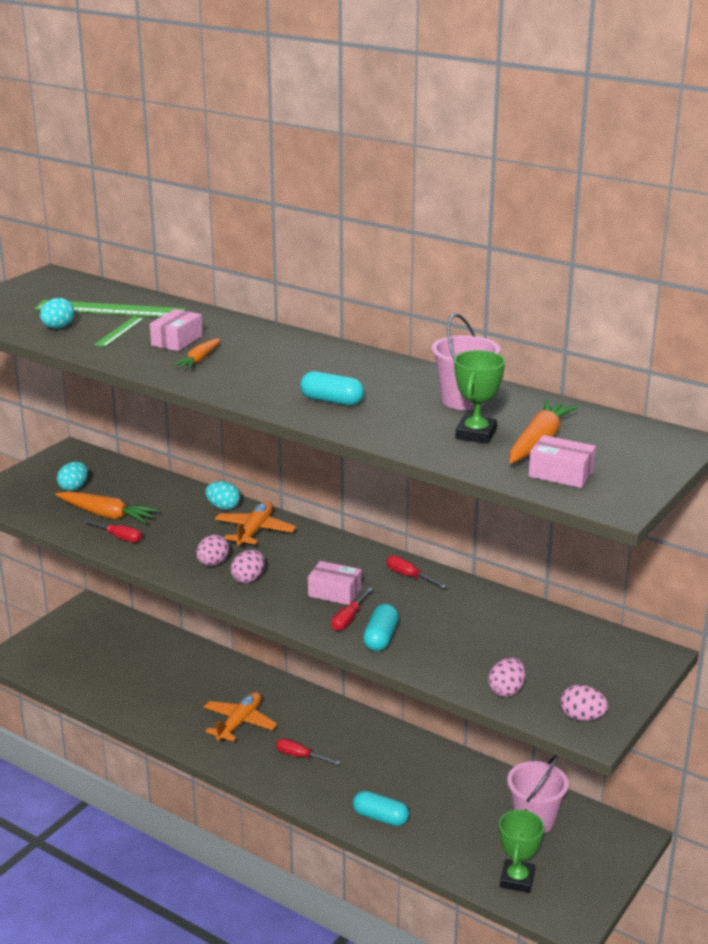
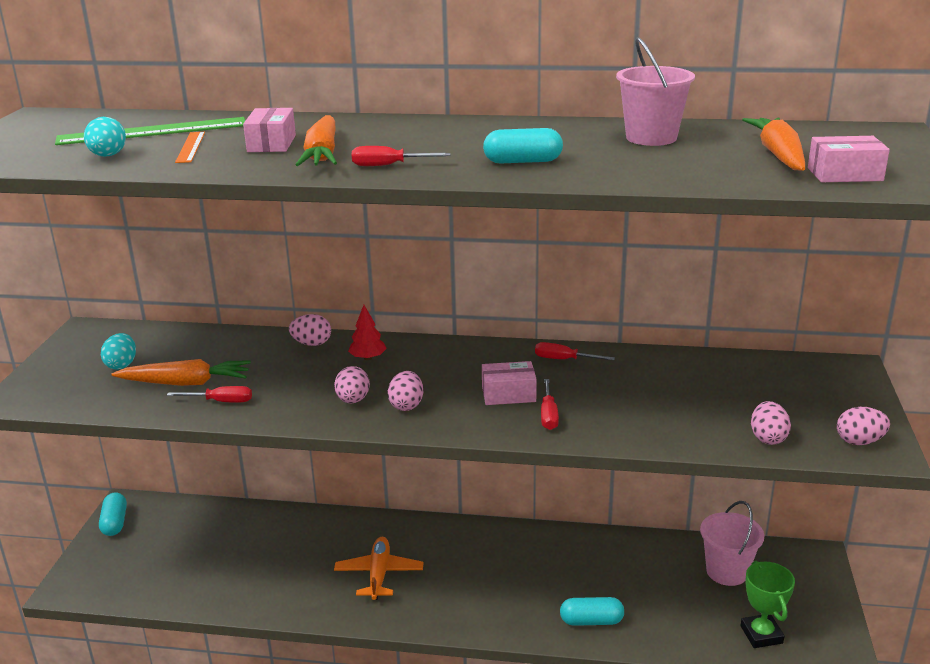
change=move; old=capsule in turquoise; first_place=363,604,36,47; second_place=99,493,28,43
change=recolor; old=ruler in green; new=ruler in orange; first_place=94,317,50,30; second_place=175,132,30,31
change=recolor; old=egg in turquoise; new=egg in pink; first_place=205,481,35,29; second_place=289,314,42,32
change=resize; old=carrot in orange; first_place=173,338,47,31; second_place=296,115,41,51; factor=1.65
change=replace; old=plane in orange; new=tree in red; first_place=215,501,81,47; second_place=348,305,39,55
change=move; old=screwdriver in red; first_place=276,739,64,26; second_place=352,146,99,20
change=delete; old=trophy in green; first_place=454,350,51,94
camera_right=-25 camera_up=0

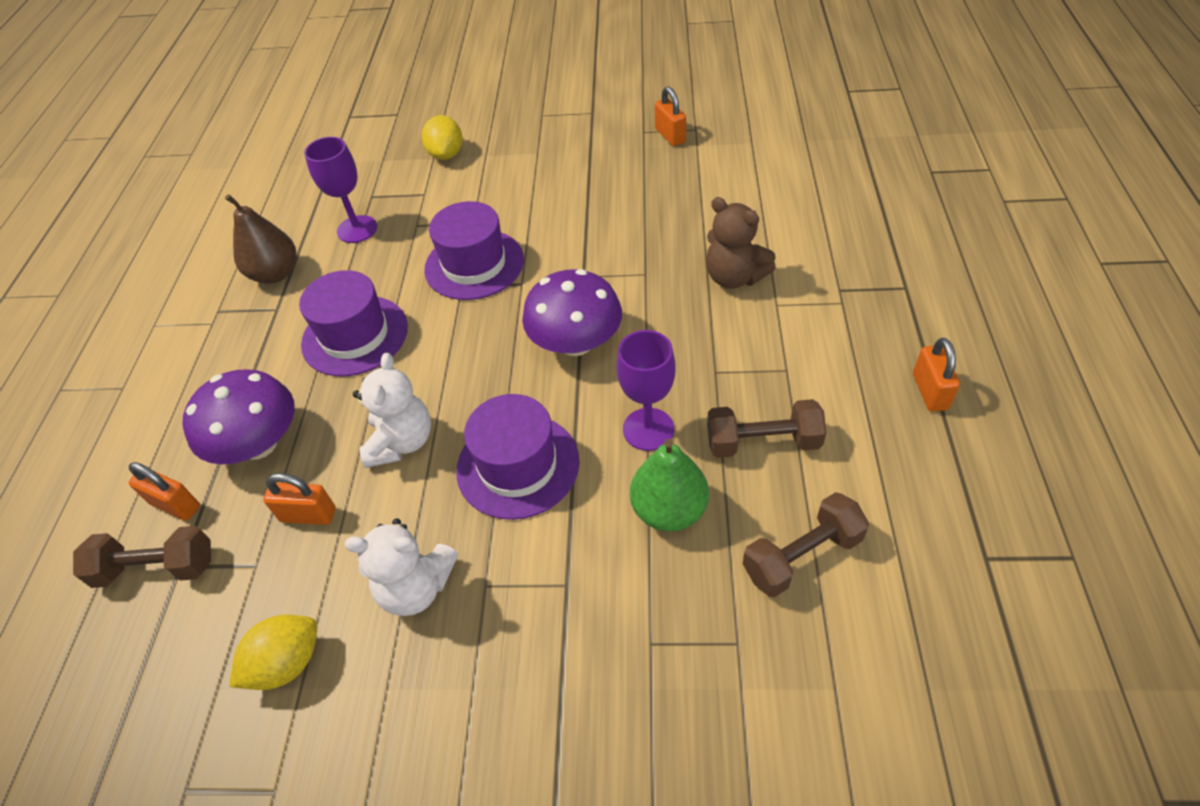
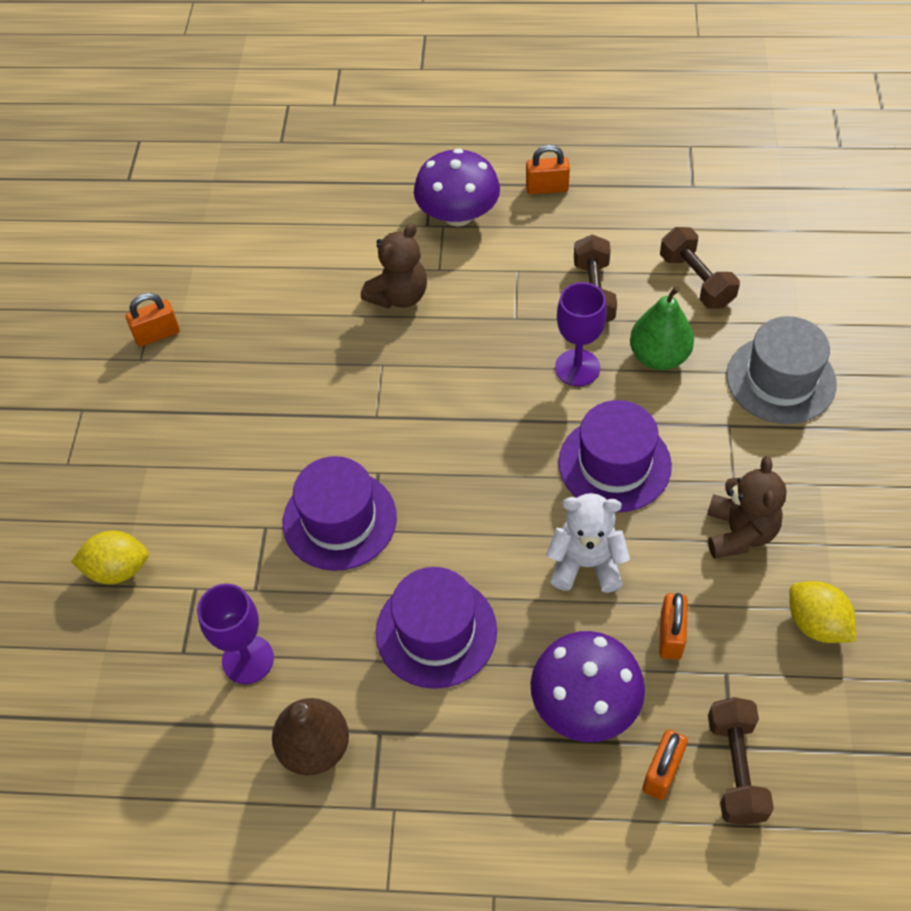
change=move; old=mushroom in purple; first_place=522,269,100,87; second_place=414,148,86,78
change=recolor; old=teddy bear in white; new=teddy bear in brown; first_place=344,518,114,98; second_place=707,456,80,102
change=insert; new=hat in grey; second_place=726,316,111,108
camera_right=-90 camera_up=5

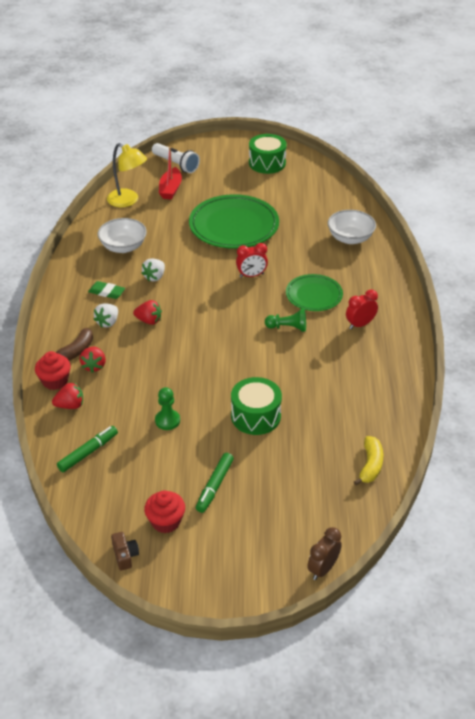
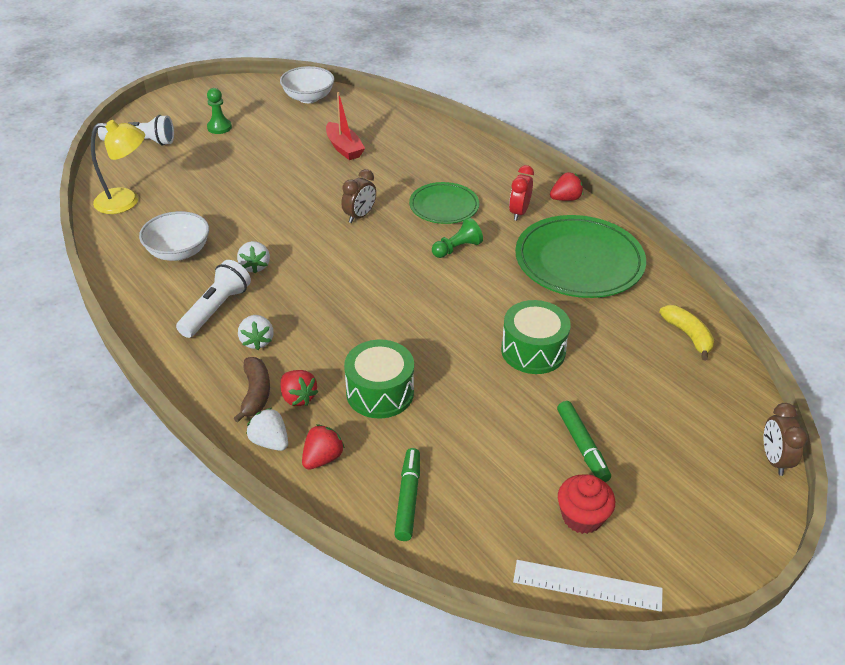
change=replace; old=eraser in green; new=flashlight in white; first_place=88,281,37,18; second_place=176,260,75,78
change=move; old=pawn in green; first_place=155,387,25,43; second_place=207,88,25,46
change=replace; old=cupcake in red; new=strawberry in white; first_place=35,351,36,39; second_place=246,408,42,43
change=move; old=bowl in white; first_place=328,210,48,34; second_place=280,66,55,37
change=move; old=boat in red; first_place=159,147,23,53; second_place=326,92,39,68
change=recolor; old=clock in red; new=clock in brown; first_place=236,243,32,35; second_place=341,169,35,54
change=move; old=drum in green; first_place=249,134,38,40; second_place=344,340,70,78
change=replace; old=camera in brown; new=ruler in white; first_place=111,532,28,39; second_place=513,560,150,52
change=move; old=plate in green; first_place=189,194,90,55; second_place=515,215,131,83
change=move; old=strawberry in red; first_place=133,300,29,25; second_place=550,172,33,29
camera_right=-40 camera_up=0

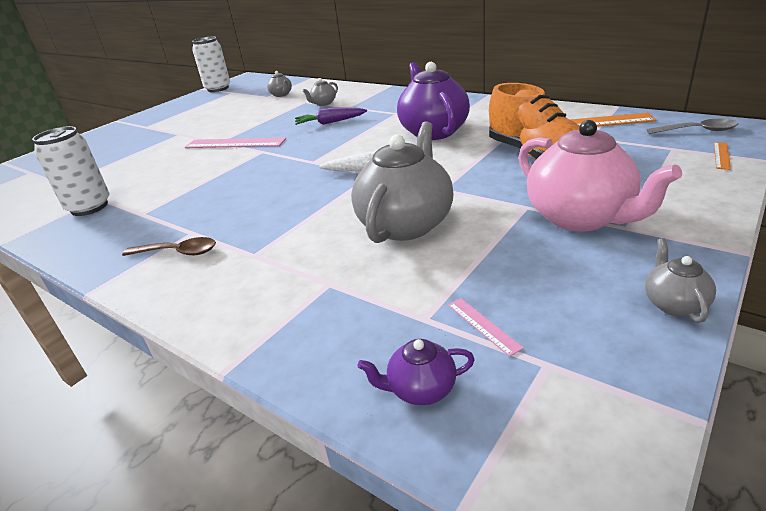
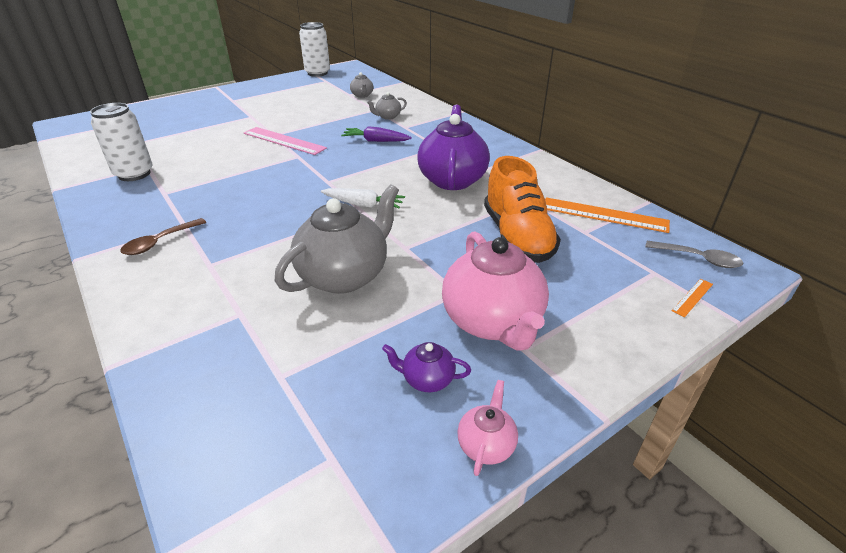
change=rotate; old=spoon in brown; first_place=122,237,94,19; second_place=120,218,86,37; degrees=105
change=move; old=teapot in purple; first_place=357,339,118,66; second_place=382,342,89,50
change=recolor; old=teapot in grey; new=teapot in pink; first_place=645,238,71,85; second_place=457,380,61,96
change=delete; old=ruler in pink; first_place=448,298,76,59
camera_right=15 camera_up=5

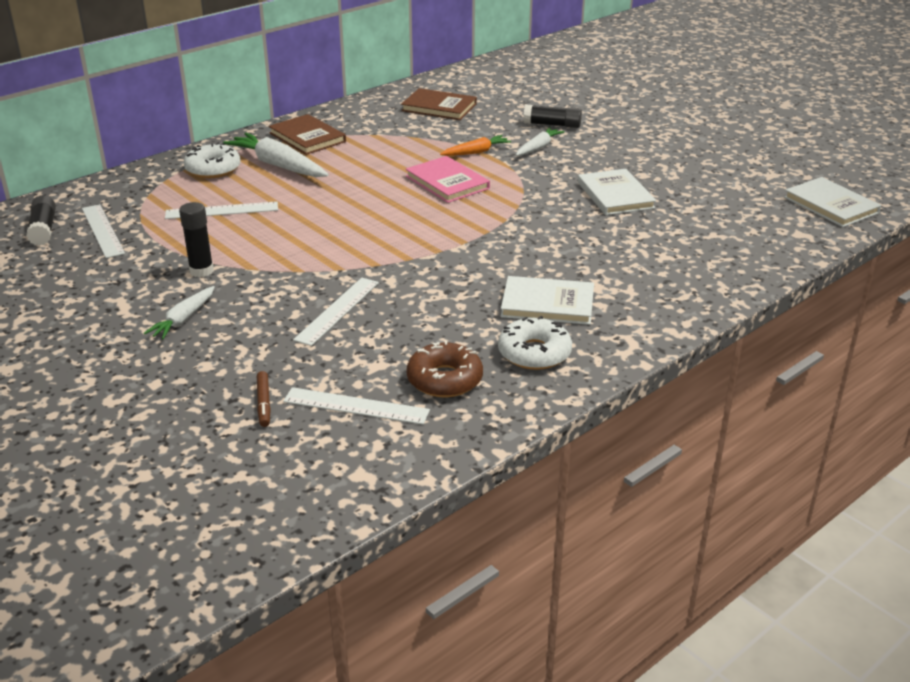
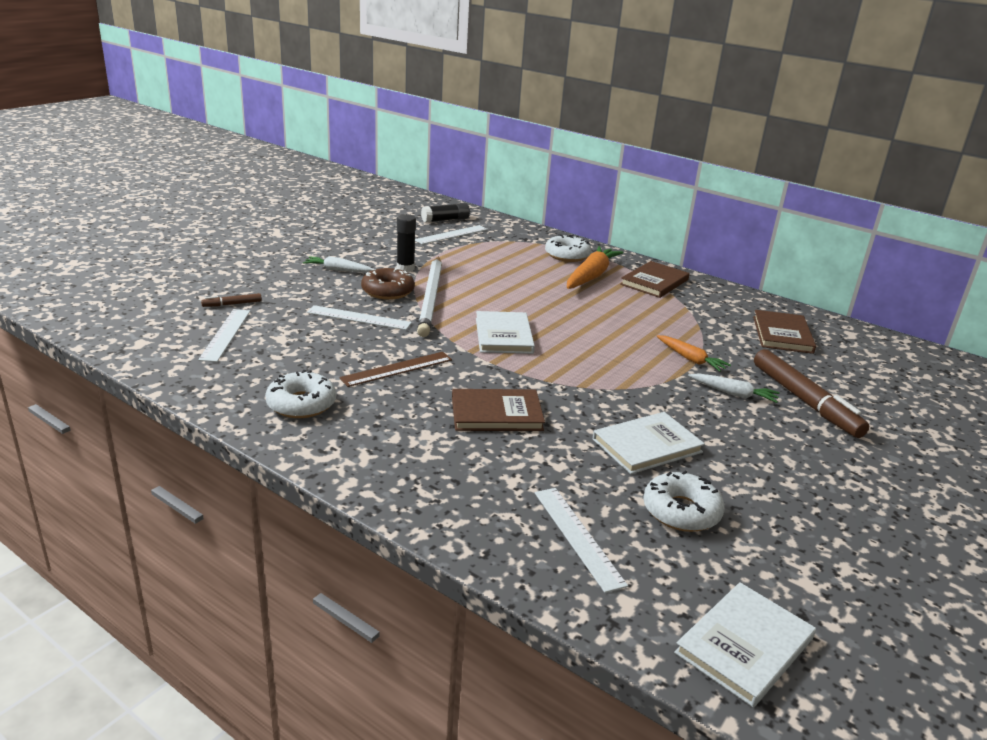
change=insert; new=ruler in brown; second_place=339,352,113,35
change=move; old=donut in brown; first_place=406,340,77,57; second_place=361,267,54,33
change=insert; new=pencil in white; second_place=417,257,25,80
change=insert; new=book in brown; second_place=452,389,93,42
change=move; old=book in white; first_place=501,276,93,49; second_place=476,311,59,43
change=move; old=ruler in white; first_place=165,202,113,17; second_place=535,488,93,105
change=recolor; old=carrot in white; new=carrot in orange; first_place=223,133,106,44; second_place=567,246,57,43
change=insert; new=donut in white; second_place=643,470,81,62
change=replace; old=glue stick in black; new=marker in brown; first_place=523,104,59,24; second_place=754,349,115,89
change=delete; old=book in pink; first_place=406,156,84,47
camera_right=75 camera_up=-5

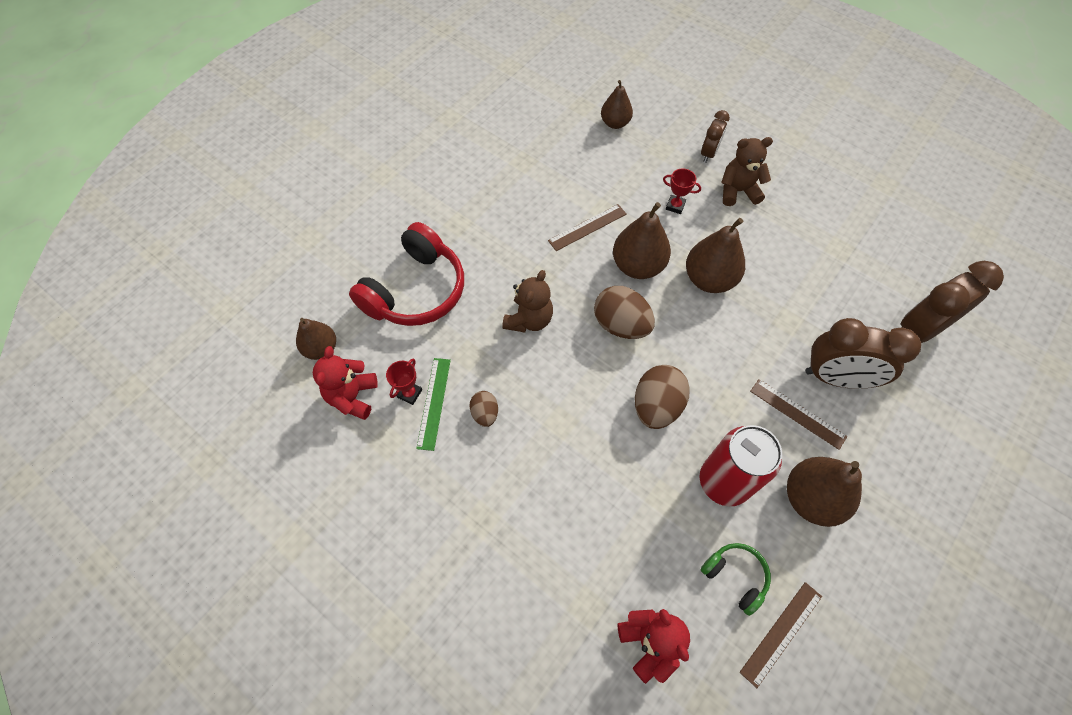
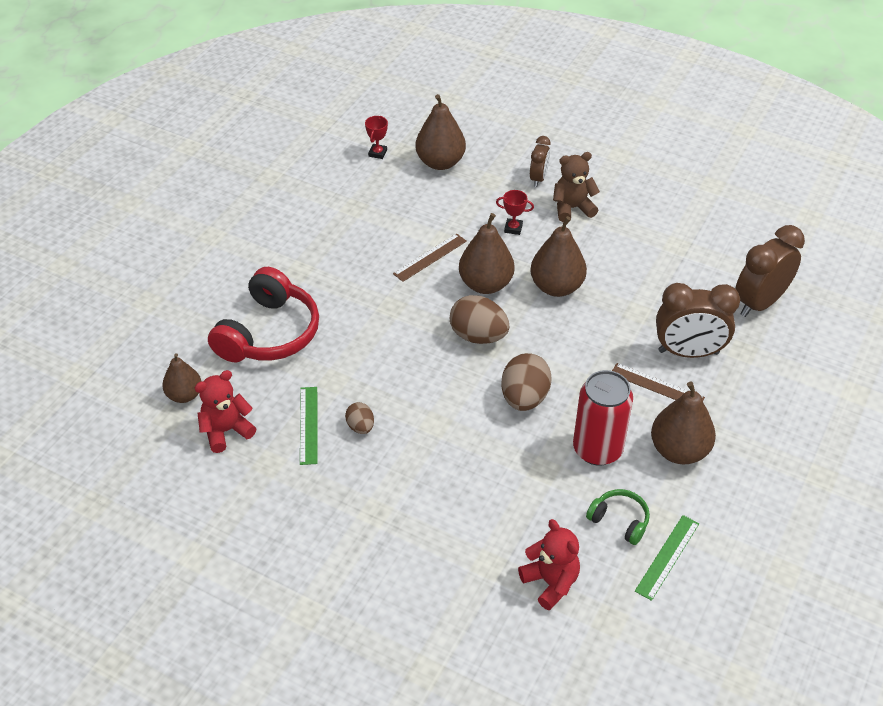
change=rotate; old=teddy bear in red; first_place=313,346,65,74; second_place=195,370,62,83; degrees=60
change=move; old=trophy in red; first_place=386,358,36,47; second_place=365,116,23,43
change=resize; old=pear in brown; first_place=601,80,32,49; second_place=416,94,50,76; factor=1.56
change=recolor; old=ruler in brown; new=ruler in green; first_place=740,582,82,106; second_place=635,515,64,86
change=delete; old=teddy bear in brown; first_place=502,270,51,63
camera_right=-10 camera_up=-15

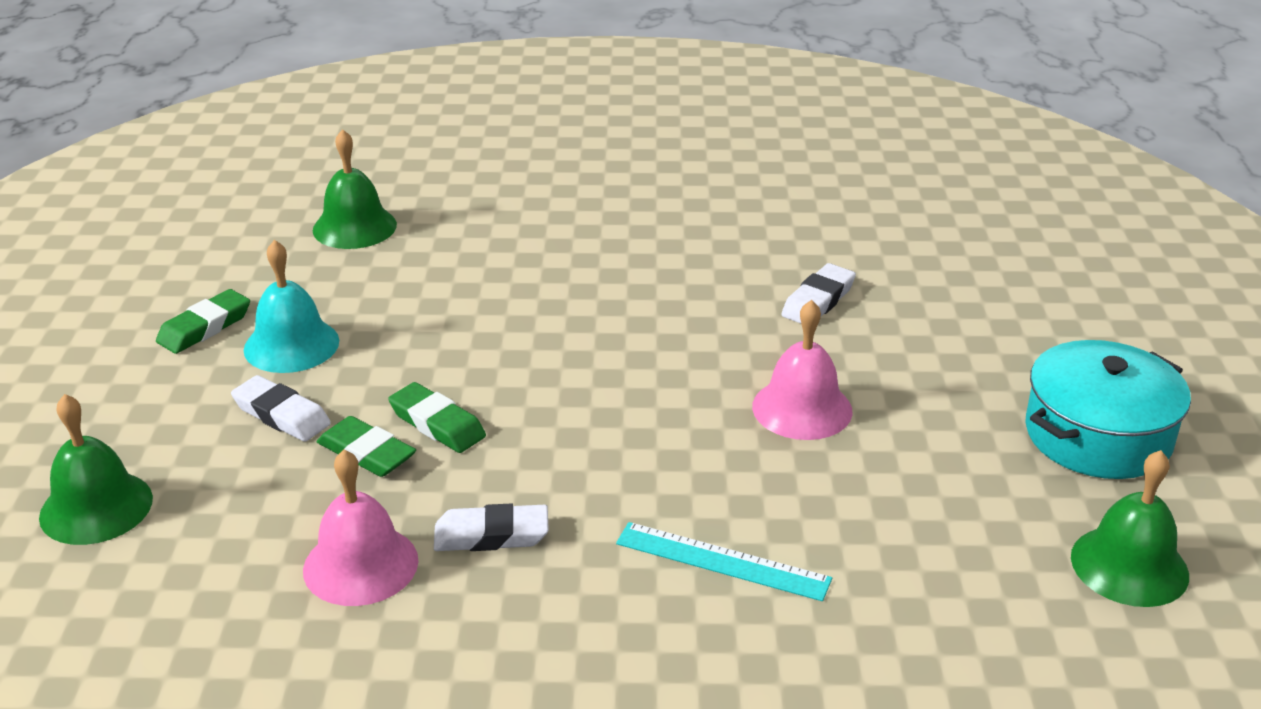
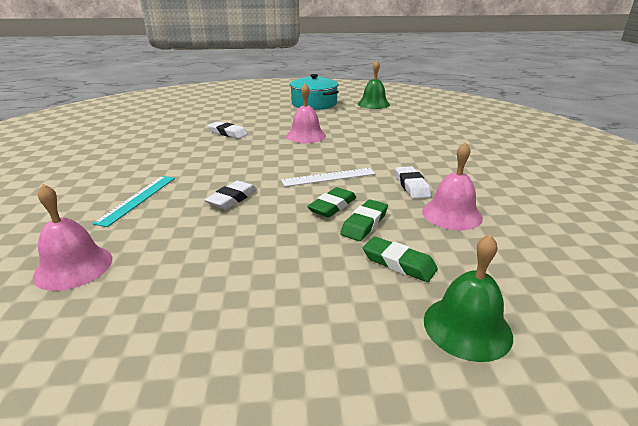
change=recolor; old=bell in green; new=bell in pink; first_place=313,129,84,120; second_place=33,184,79,107
change=move; old=ruler in turquoise; first_place=616,522,216,79; second_place=92,176,83,51
change=move; old=eraser in white; first_place=231,375,100,67; second_place=204,181,53,29
change=insert; new=ruler in white; second_place=281,168,95,19
change=move; old=eraser in green; first_place=156,289,94,65; second_place=363,236,75,46
change=delete; old=bell in turquoise; first_place=244,240,95,133
camera_right=-95 camera_up=-5

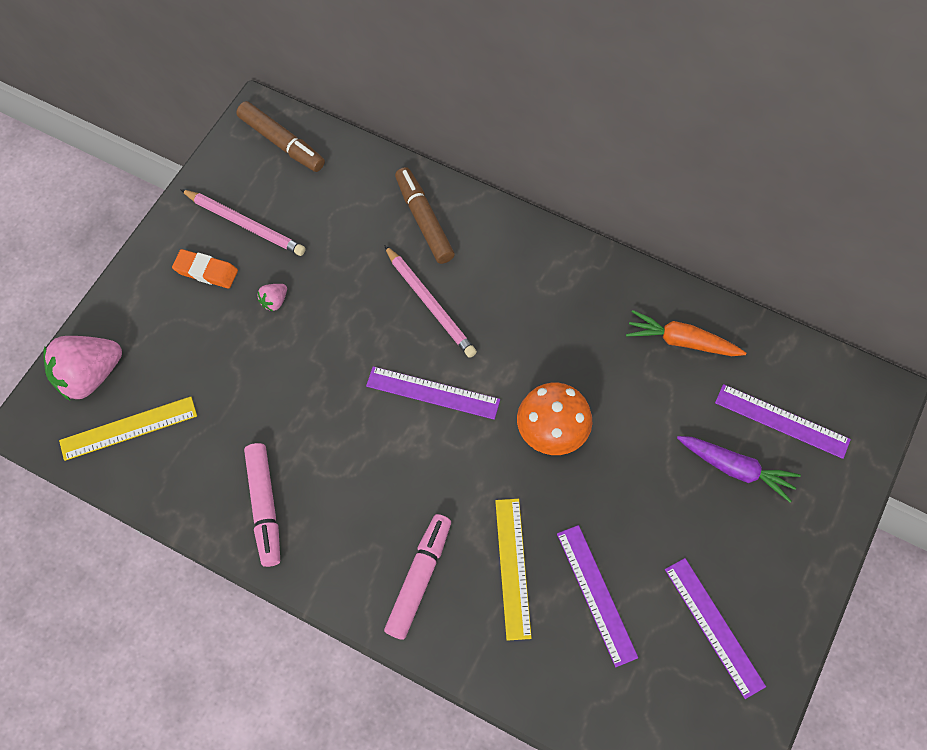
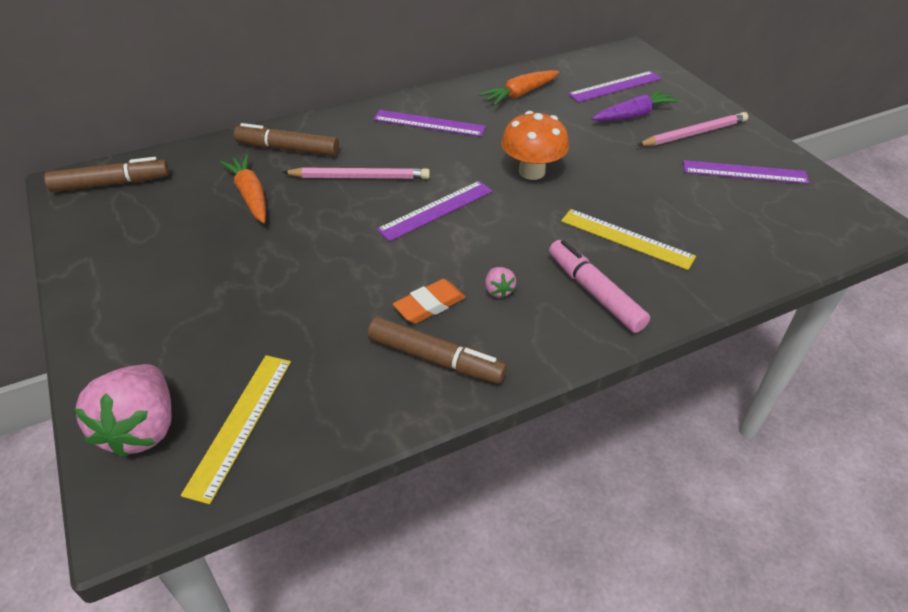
change=insert; new=carrot in orange; second_place=220,154,46,69
change=recolor; old=marker in pink; new=marker in brown; first_place=244,443,36,124; second_place=367,317,140,67
change=move; old=ruler in purple; first_place=557,525,81,142; second_place=373,110,113,27
change=move; old=eraser in orange; first_place=172,249,66,39; second_place=393,279,73,45
change=move; old=strawberry in pink; first_place=258,284,29,27; second_place=485,267,31,31
change=move; old=pencil in pink; first_place=180,189,126,67; second_place=638,112,110,34
camera_right=-55 camera_up=-20

